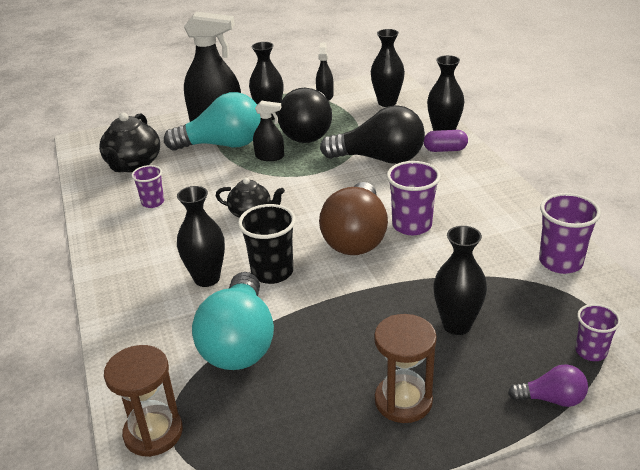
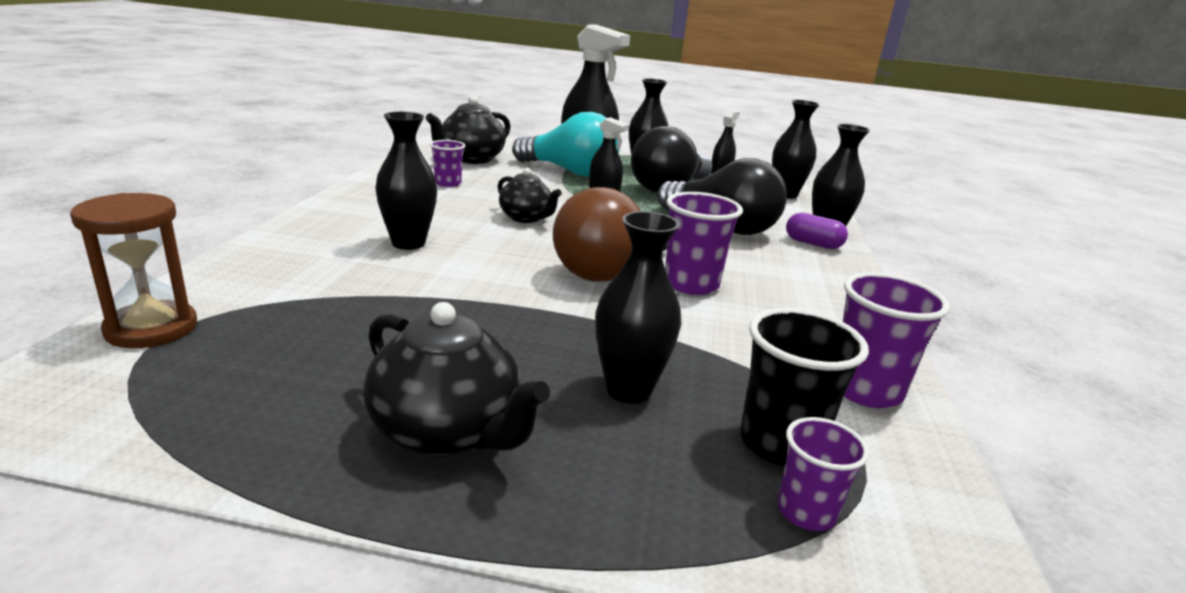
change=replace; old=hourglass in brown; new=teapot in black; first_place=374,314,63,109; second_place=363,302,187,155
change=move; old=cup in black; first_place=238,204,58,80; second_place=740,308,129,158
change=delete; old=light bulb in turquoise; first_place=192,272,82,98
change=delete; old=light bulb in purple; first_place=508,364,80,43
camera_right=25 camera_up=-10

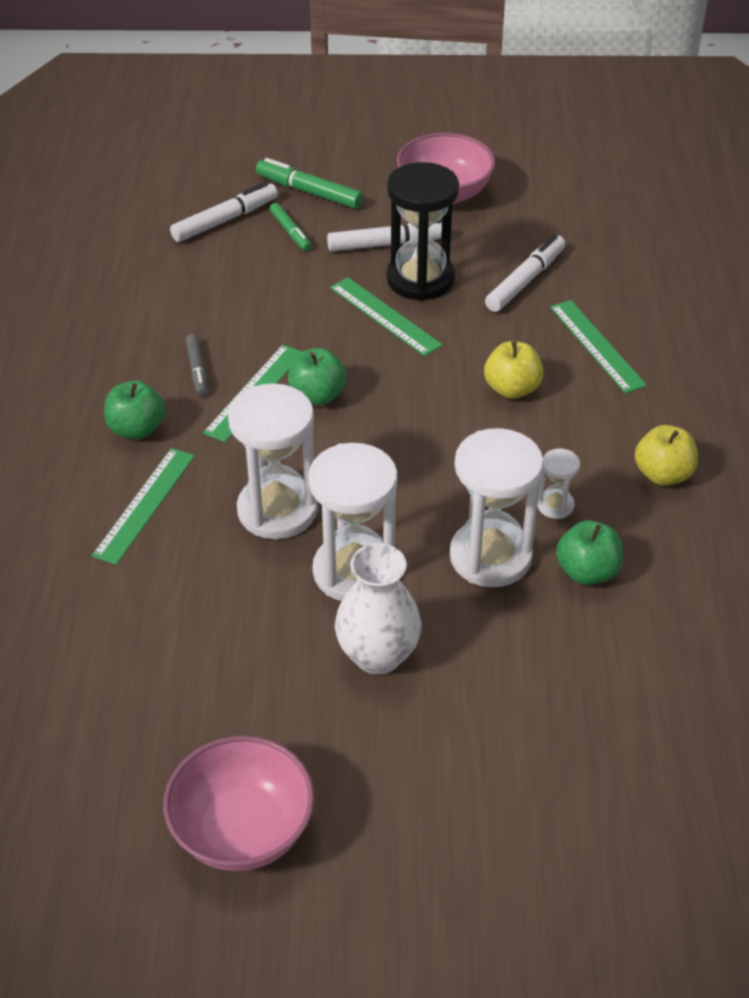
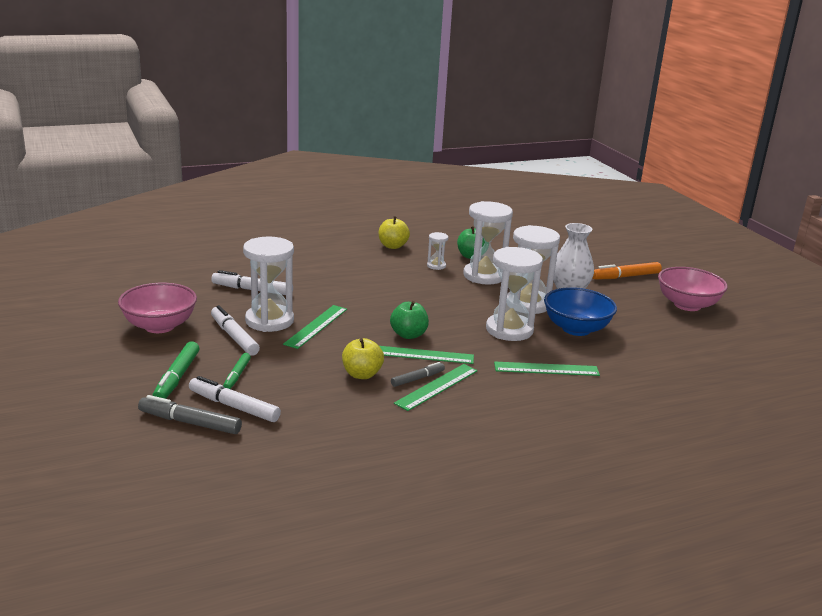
change=insert; new=marker in grey; second_place=138,395,104,39
change=rotate; old=marker in green; first_place=270,203,41,48; second_place=223,353,28,36; degrees=150
change=recolor; old=hourglass in black; new=hourglass in white; first_place=386,162,73,139; second_place=243,236,51,96
change=move; old=apple in yellow; first_place=484,341,59,58; second_place=342,338,42,41
change=move; old=ruler in green; first_place=550,300,97,93; second_place=394,364,84,47
change=insert; new=bowl in blue; second_place=544,287,73,49
change=insert; new=marker in orange; second_place=593,262,69,18
change=delete; old=apple in green; first_place=104,380,61,59
camera_right=-115 camera_up=-20

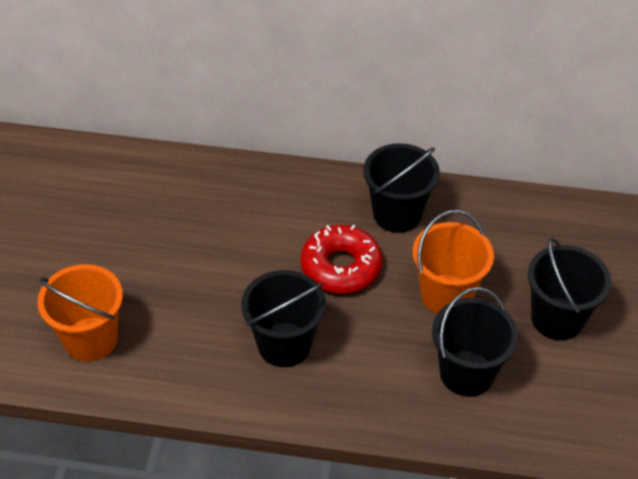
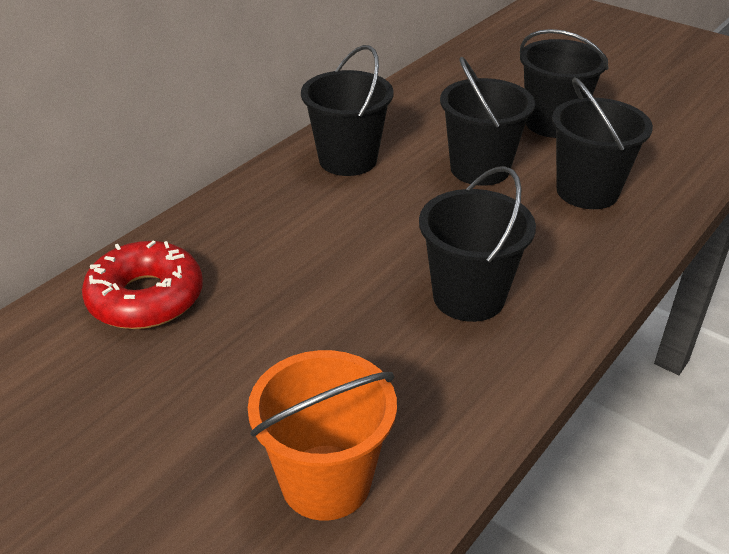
change=move; old=donut in red; first_place=300,224,83,70; second_place=82,241,121,88
change=recolor; old=bucket in orange; new=bucket in black; first_place=413,210,81,104; second_place=440,57,95,129
camera_right=-60 camera_up=-10

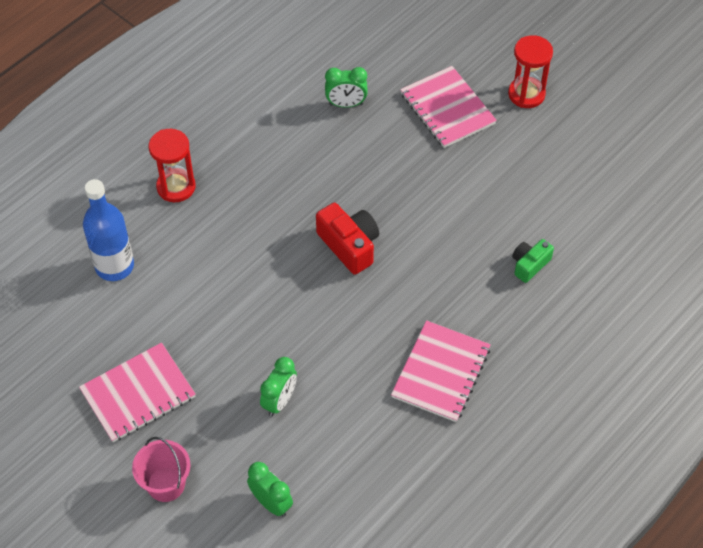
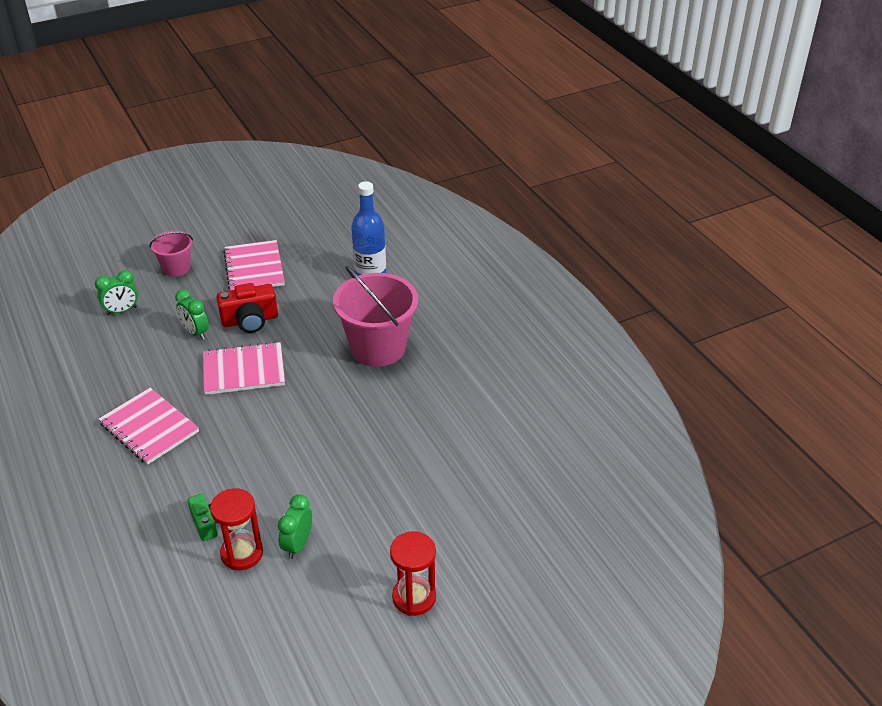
change=move; old=notebook in pink; first_place=400,66,97,82; second_place=203,342,82,53
change=move; old=hourglass in red; first_place=149,129,47,73; second_place=210,488,53,82
change=move; old=camera in red; first_place=316,203,63,72; second_place=217,283,61,50
change=move; old=clock in green; first_place=325,67,43,41; second_place=278,494,34,65
change=insert; new=bucket in pink; second_place=333,265,85,102
camera_right=110 camera_up=-15

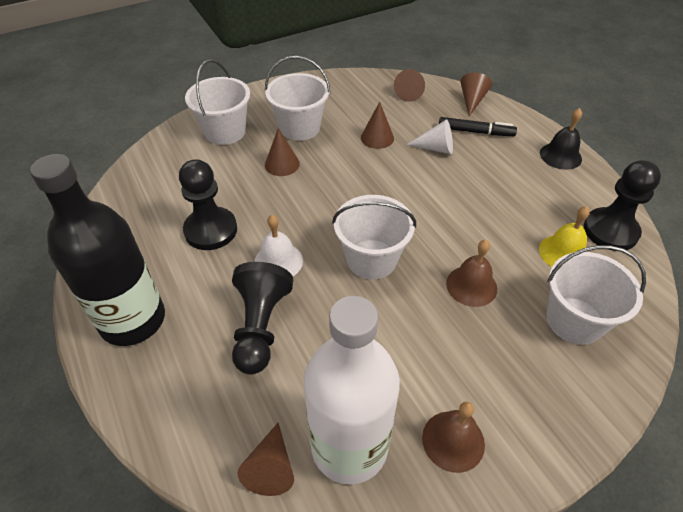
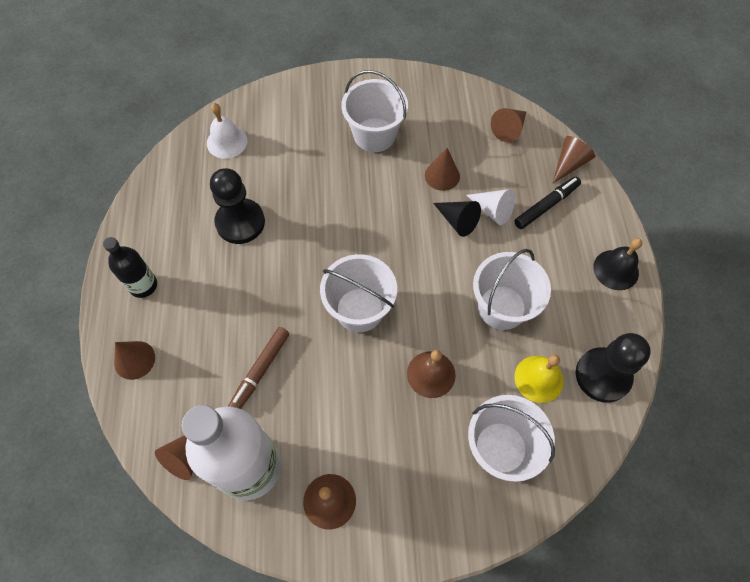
change=resize; old=bottle in black; first_place=30,154,135,192; second_place=103,237,54,61; factor=0.51
change=move; old=cone in brown; first_place=265,128,35,48; second_place=114,341,41,39
change=move; old=bell in white; first_place=254,215,49,61; second_place=207,103,41,56
change=insert; new=marker in brown; second_place=228,327,61,82
change=insert; new=cone in black; second_place=433,201,48,36
change=move; old=bucket in white; first_place=185,59,65,86; second_place=473,249,78,81
change=rotate; old=marker in black; first_place=439,117,78,19; second_place=514,177,67,52; degrees=-75
change=delete; old=pawn in black; first_place=232,262,61,113
camera_right=25 camera_up=15

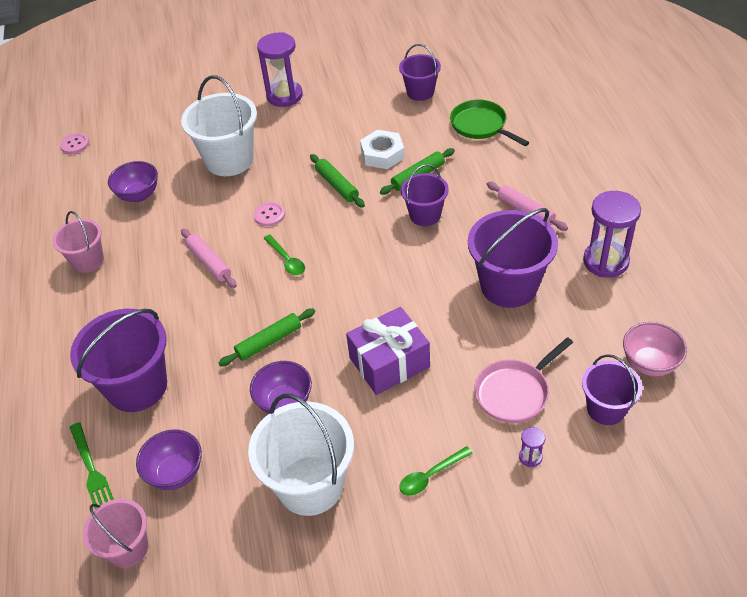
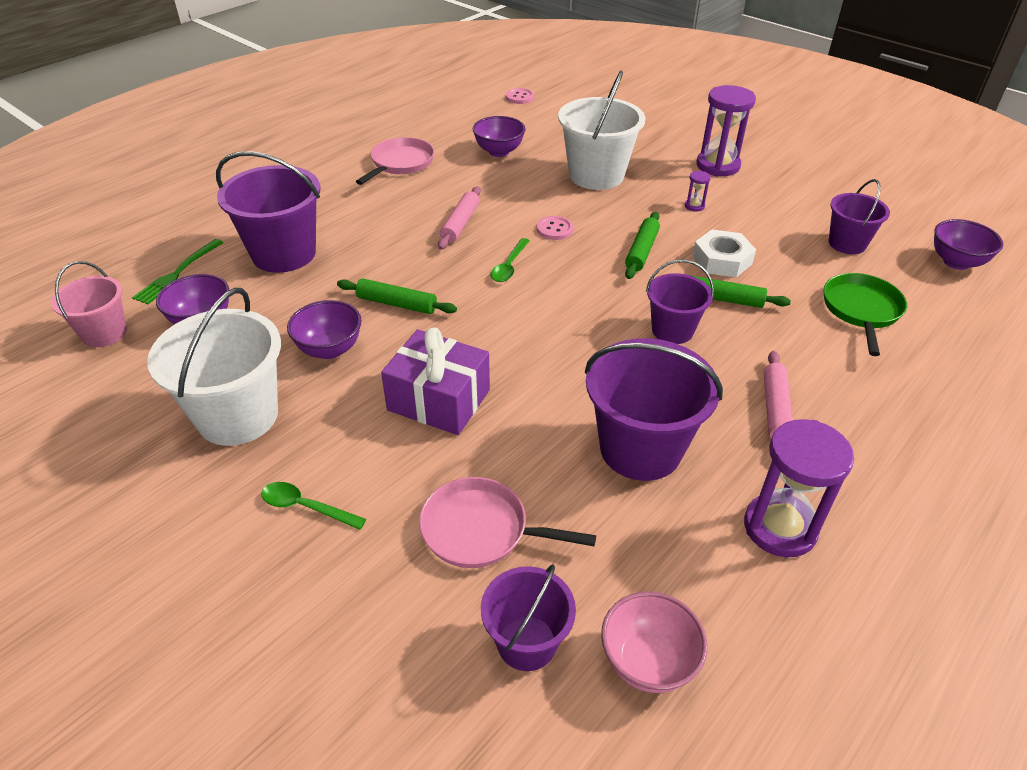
change=replace; old=bucket in pink; new=pan in pink; first_place=52,211,52,62; second_place=356,137,78,48
change=move; old=hourglass in purple; first_place=519,427,26,40; second_place=685,171,26,41
change=insert; new=bowl in purple; second_place=934,219,69,51
camera_right=50 camera_up=-5

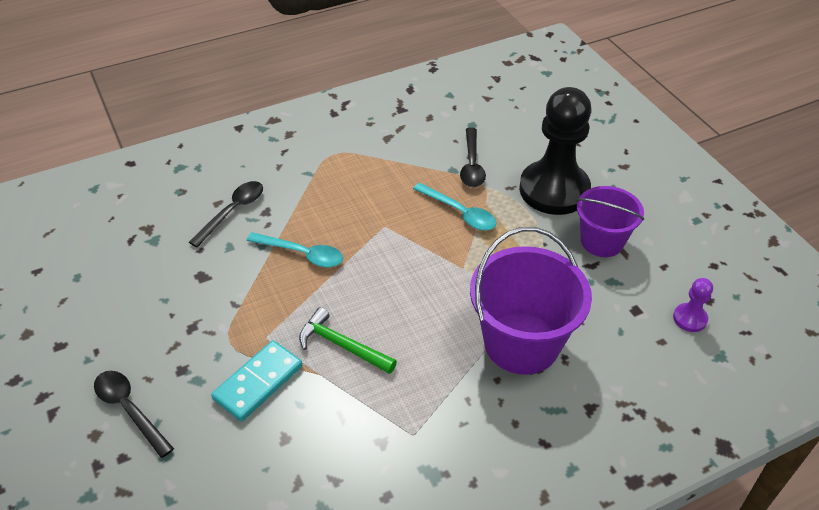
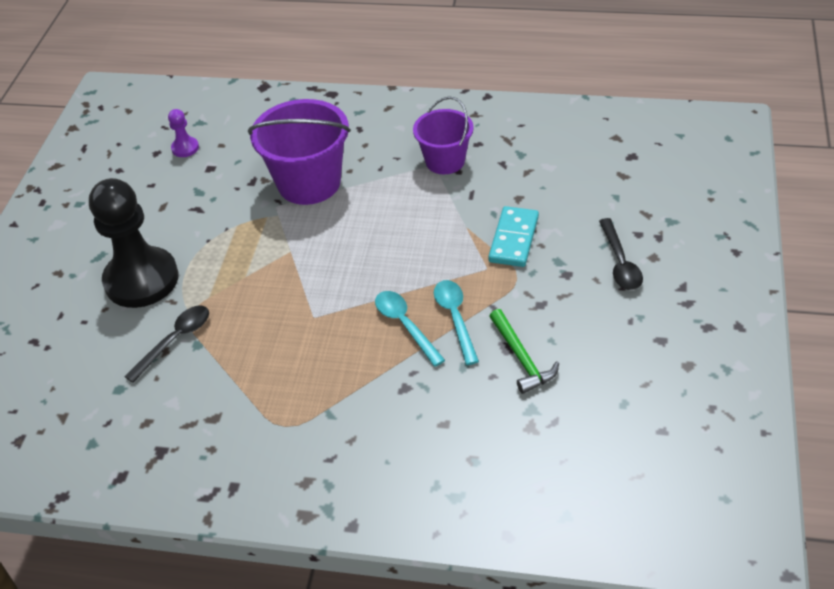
change=move; old=bucket in purple; first_place=577,186,67,71; second_place=413,96,61,78
change=move; old=spoon in turquoise; first_place=413,183,84,48; second_place=434,280,45,85
change=rotate; old=domino in turquoise; first_place=211,340,91,81; second_place=488,206,51,61; degrees=-60
change=move; old=hammer in green; first_place=299,307,98,67; second_place=489,309,70,85
change=delete; old=spoon in black; first_place=189,181,74,66
camera_right=-140 camera_up=0

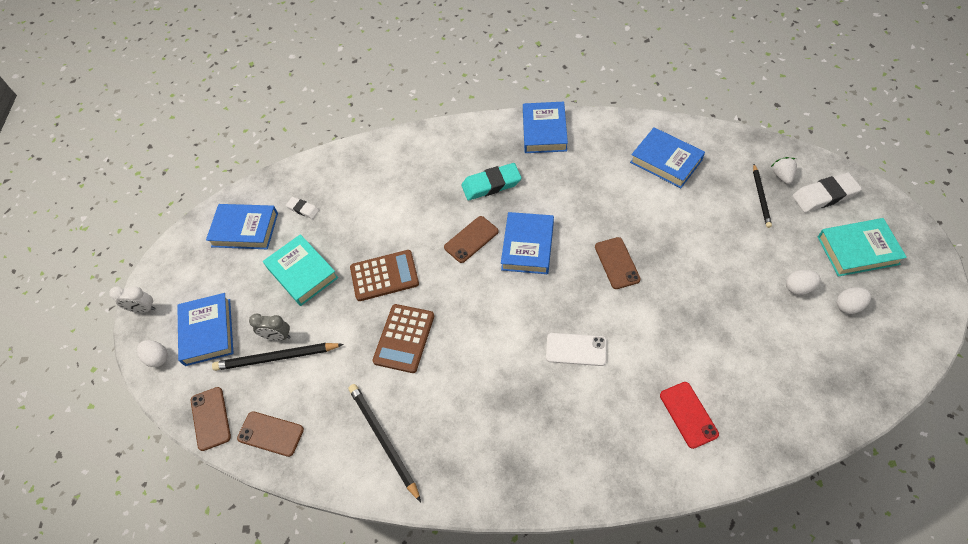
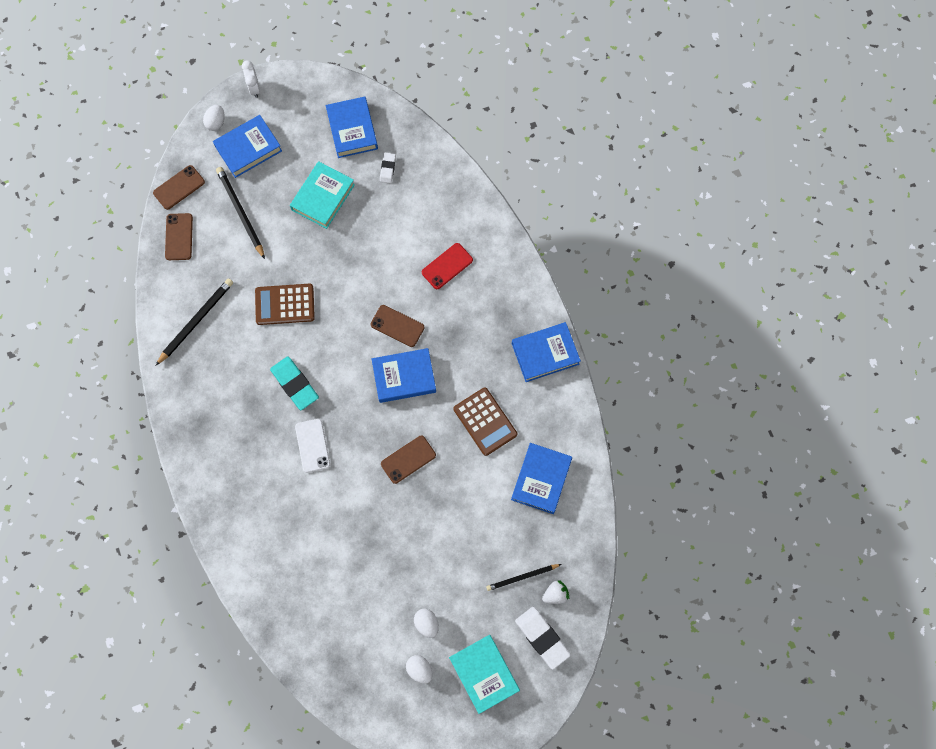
change=move; old=eraser in turquoise; first_place=461,163,61,38; second_place=270,357,49,53
change=move; old=phone in red; first_place=660,382,59,67; second_place=422,243,51,46
change=move; old=calculator in brown; first_place=350,250,69,51; second_place=454,387,63,69
change=delete; old=clock in grey; first_place=249,314,42,27
camera_right=65 camera_up=15

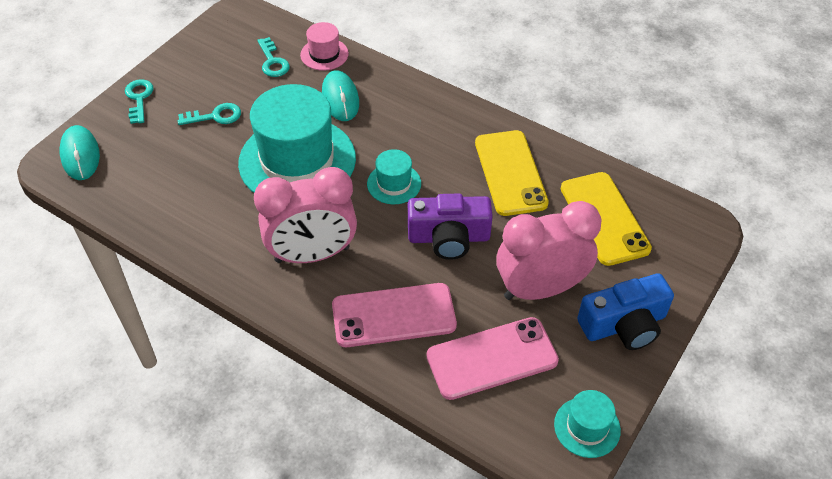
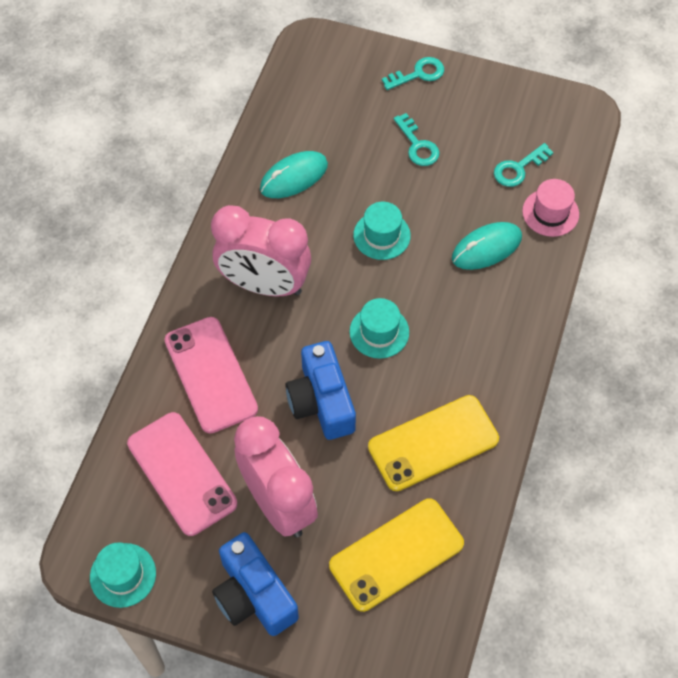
change=rotate; old=clock in pink; first_place=254,167,103,96; second_place=211,205,100,91; degrees=-45
change=move; old=mouse in turquoise; first_place=59,125,41,55; second_place=260,151,68,47
change=recolor; old=camera in purple; new=camera in blue; first_place=408,194,85,66; second_place=285,341,71,99
change=resize; old=hat in turquoise; first_place=238,84,118,109; second_place=353,202,58,58; factor=0.46
camera_right=75 camera_up=10

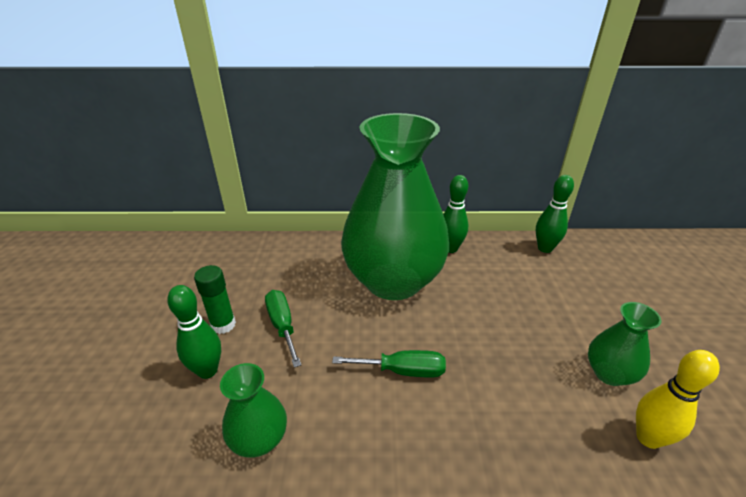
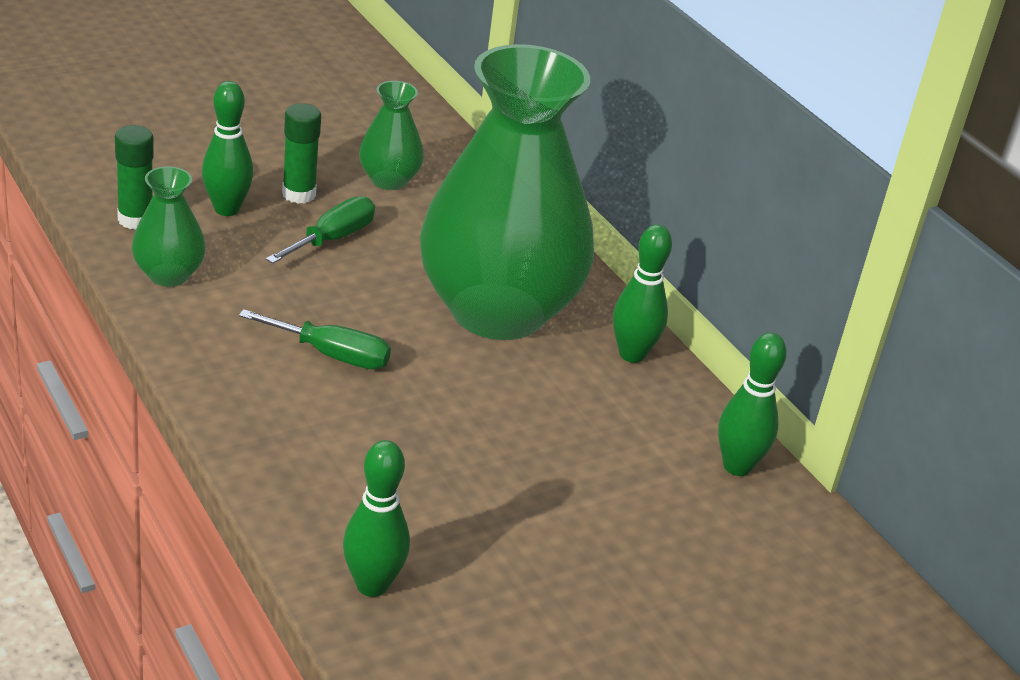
change=insert; new=glue stick in green; second_place=115,125,39,105
change=rotate; old=screwdriver in green; first_place=332,350,114,28; second_place=239,309,152,61; degrees=-45
change=recolor; old=bowling pin in yellow; new=bowling pin in green; first_place=636,350,84,99; second_place=343,440,67,157
change=move; old=vase in green; first_place=588,302,74,84; second_place=359,81,65,109
camera_right=55 camera_up=0

